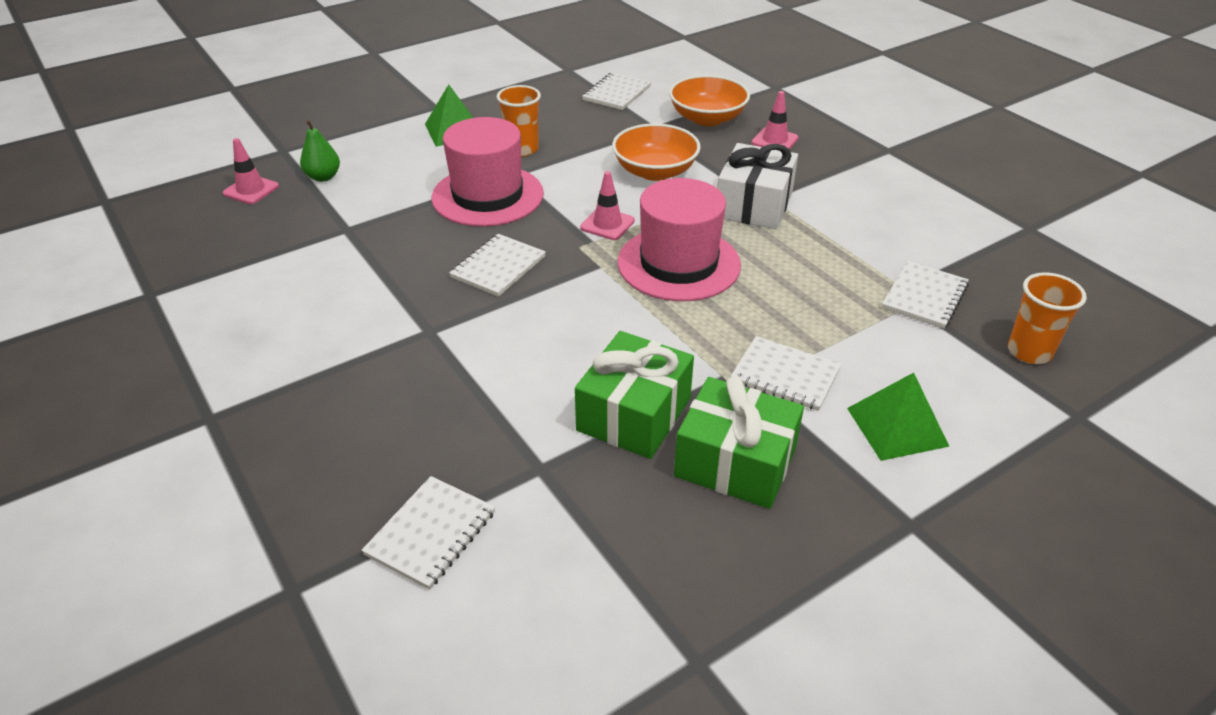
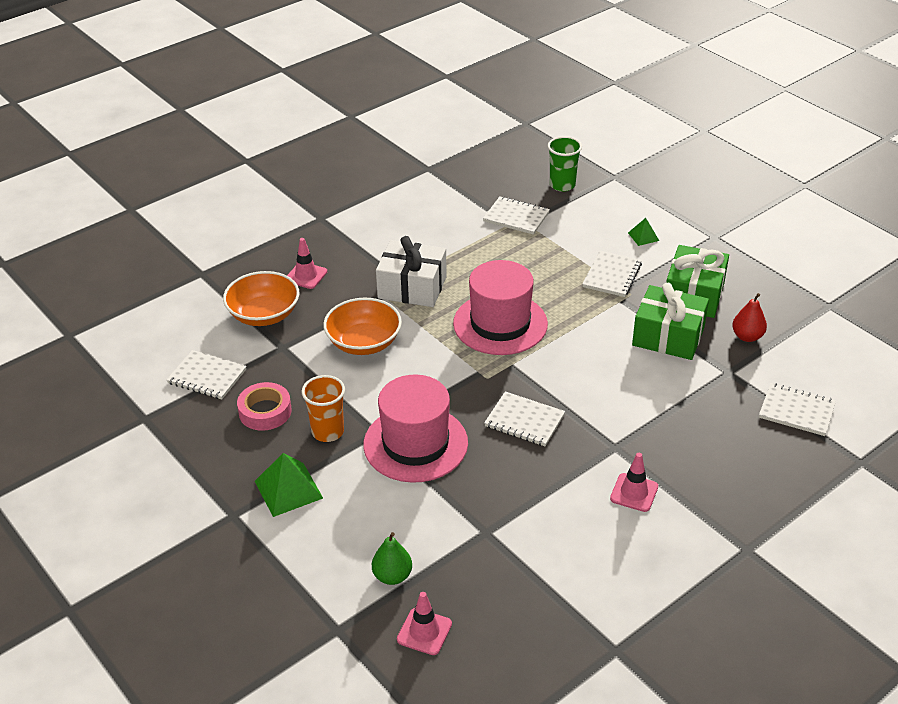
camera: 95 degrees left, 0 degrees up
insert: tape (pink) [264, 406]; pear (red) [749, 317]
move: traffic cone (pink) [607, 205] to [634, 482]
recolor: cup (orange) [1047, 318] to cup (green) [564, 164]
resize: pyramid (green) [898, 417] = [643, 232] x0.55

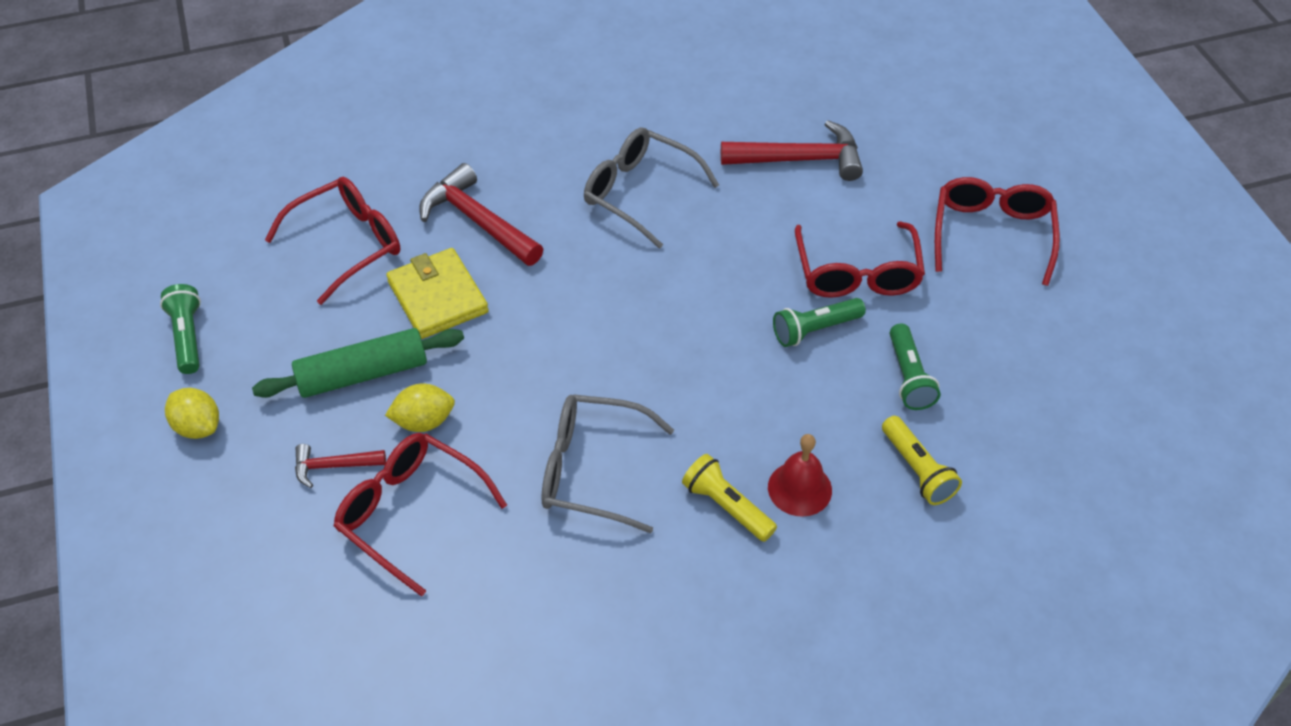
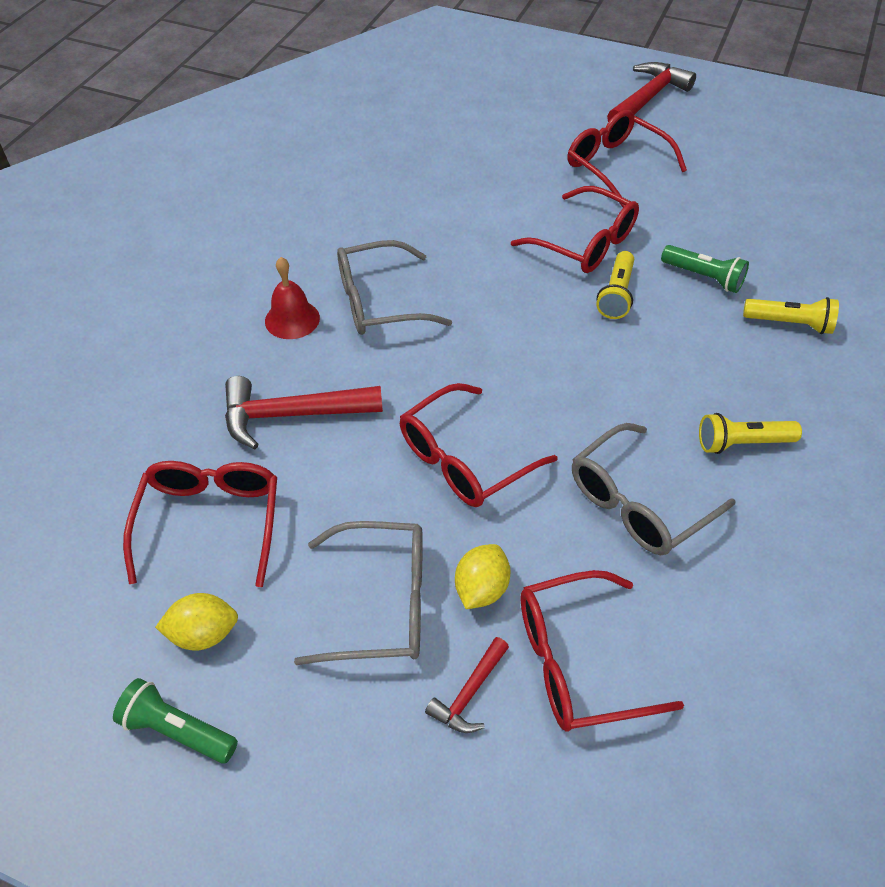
camera: 50 degrees left, 0 degrees up
delete: wallet (yellow) [437, 293]
insert: glasses (red) [479, 445]
move: lemon (yellow) [192, 413] to [196, 622]; hammer (red) [792, 150] to [651, 92]; bell (red) [800, 475] to [292, 298]
replace: rolling pin (green) [358, 363] to glasses (grey) [358, 593]
recolor: flashlight (green) [819, 322] to flashlight (yellow) [615, 285]

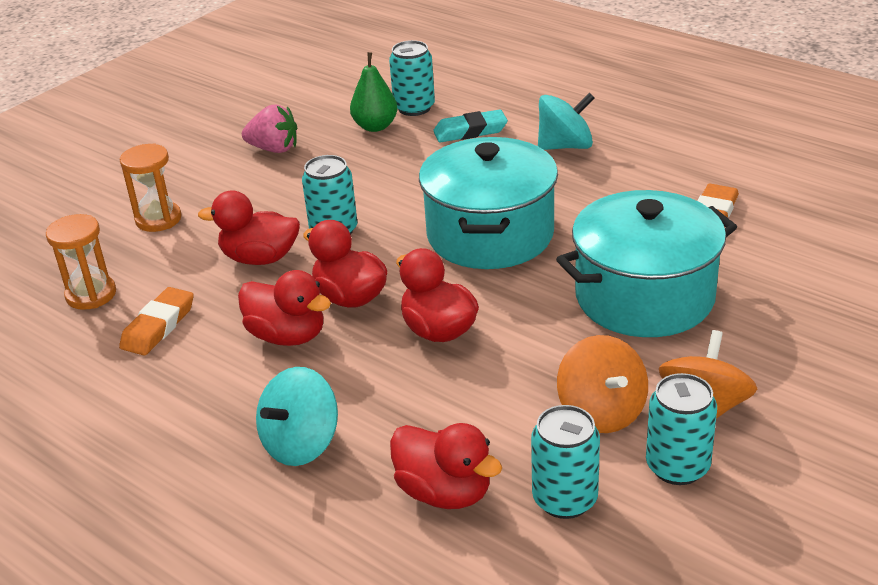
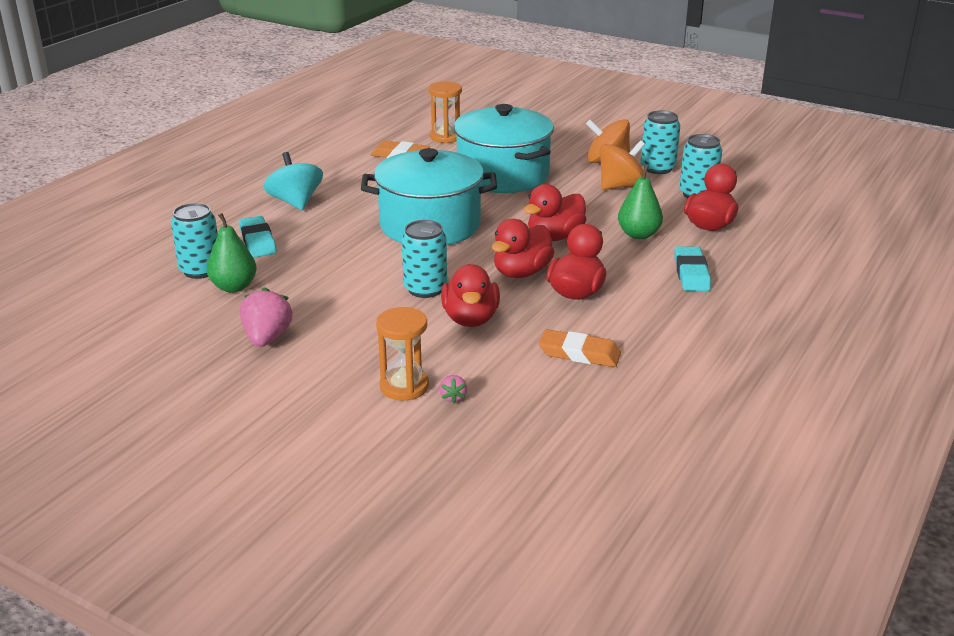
camera: 100 degrees left, 5 degrees down
insert: strawberry (pink) [453, 389]; pear (green) [640, 202]
move: hourglass (orange) [81, 262] to [445, 112]
replace: spinning top (turquoise) [297, 416] to eraser (turquoise) [693, 268]

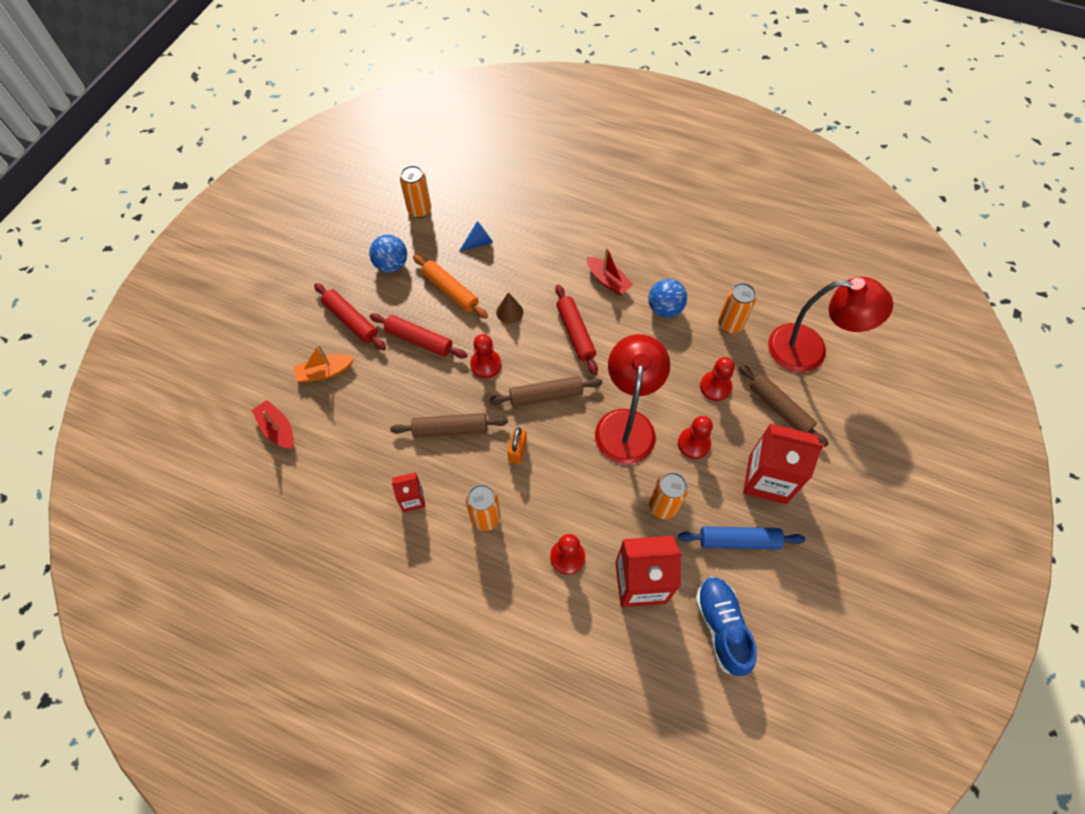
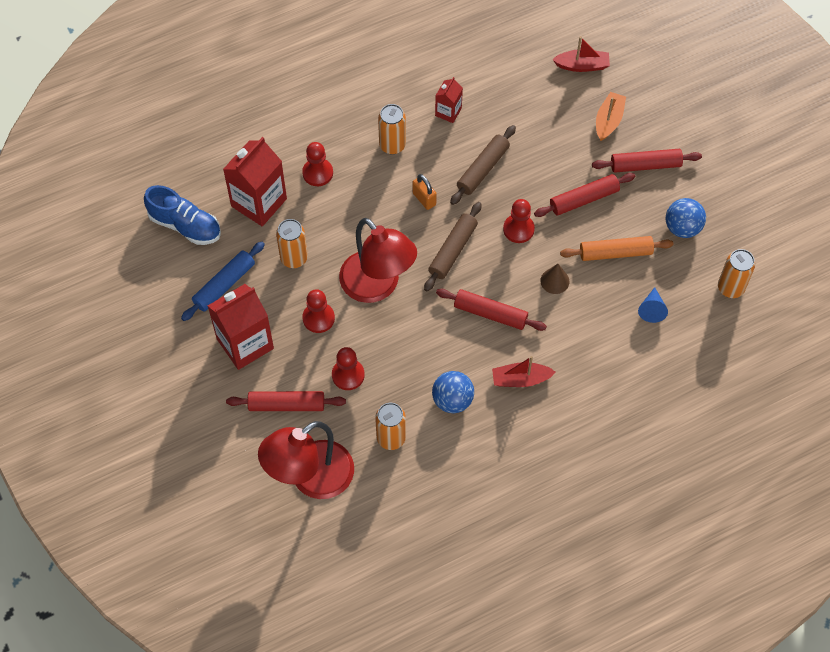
camera: 130 degrees right, 0 degrees up
recolor: rolling pin (brown) [784, 406] to rolling pin (red) [286, 401]

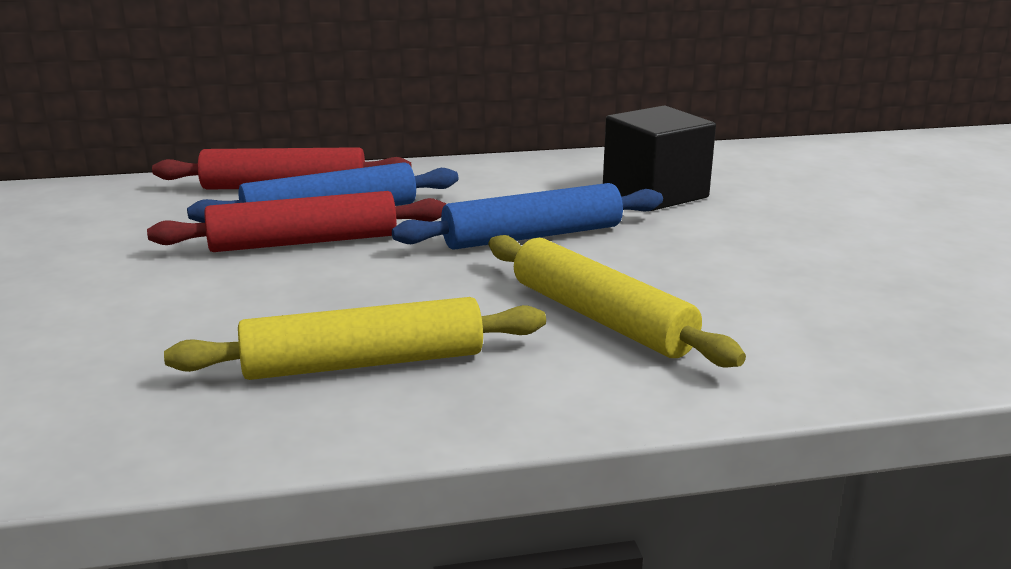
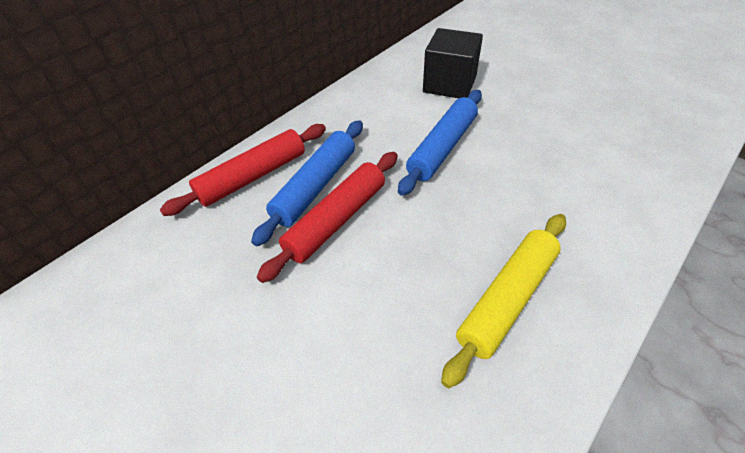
camera: 35 degrees left, 25 degrees up
delete: rolling pin (yellow) [617, 301]

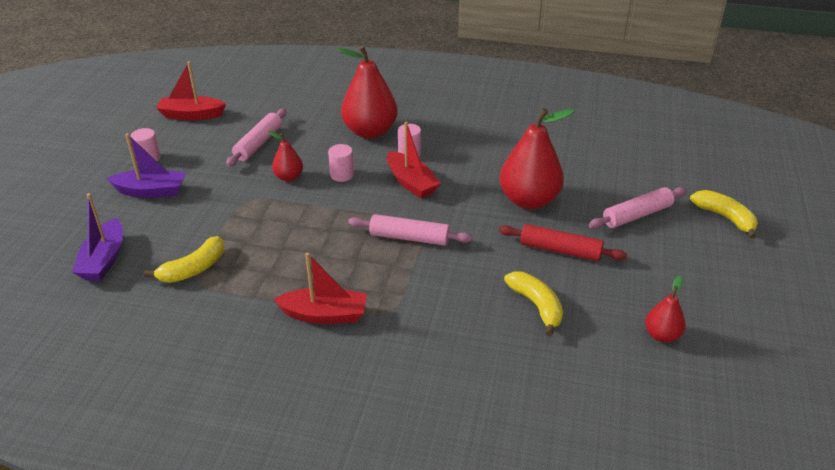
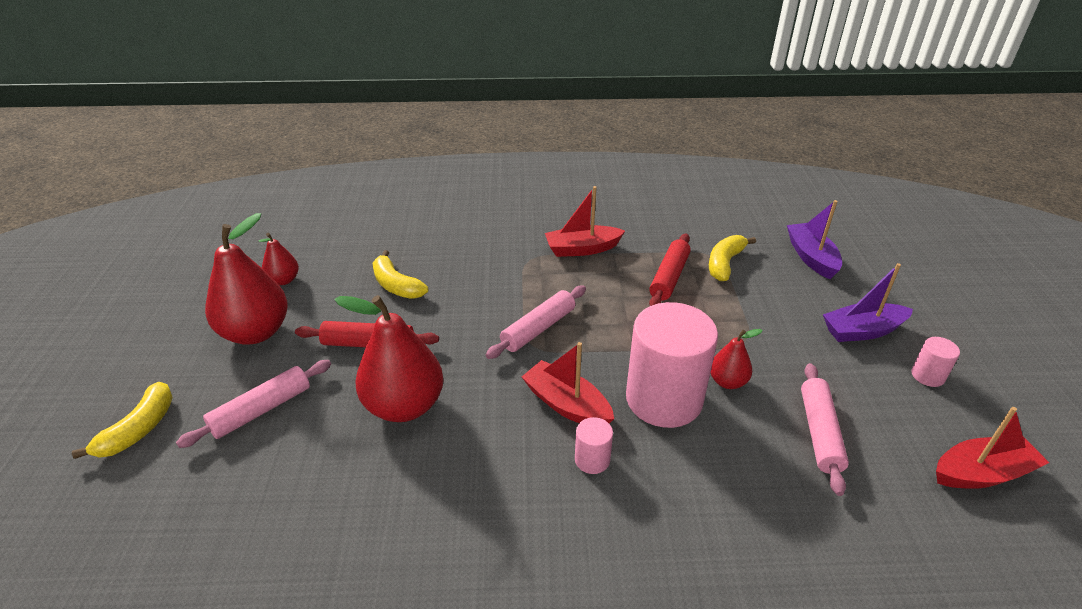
camera: 165 degrees right, 0 degrees up
insert: rolling pin (red) [670, 269]
move: pear (red) [367, 92] to [246, 279]
rotate: rolling pin (pink) [410, 230] = [536, 322] 45 degrees counterclockwise; banana (yellow) [724, 214] = [122, 420] 105 degrees counterclockwise
resize: cylinder (pink) [341, 163] = [672, 365] x2.34

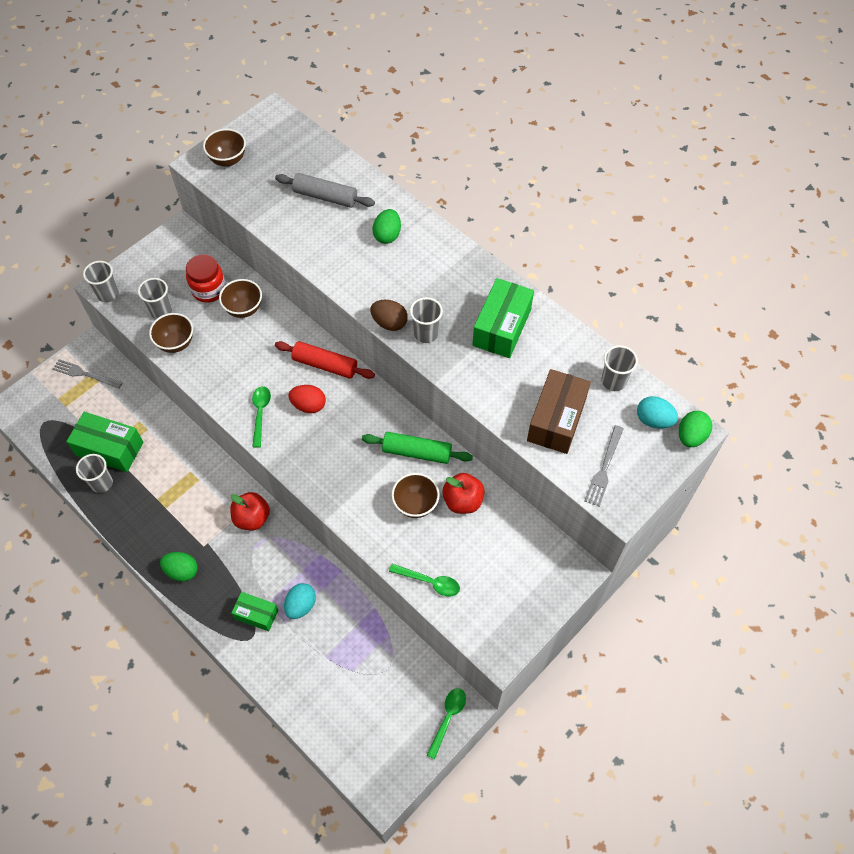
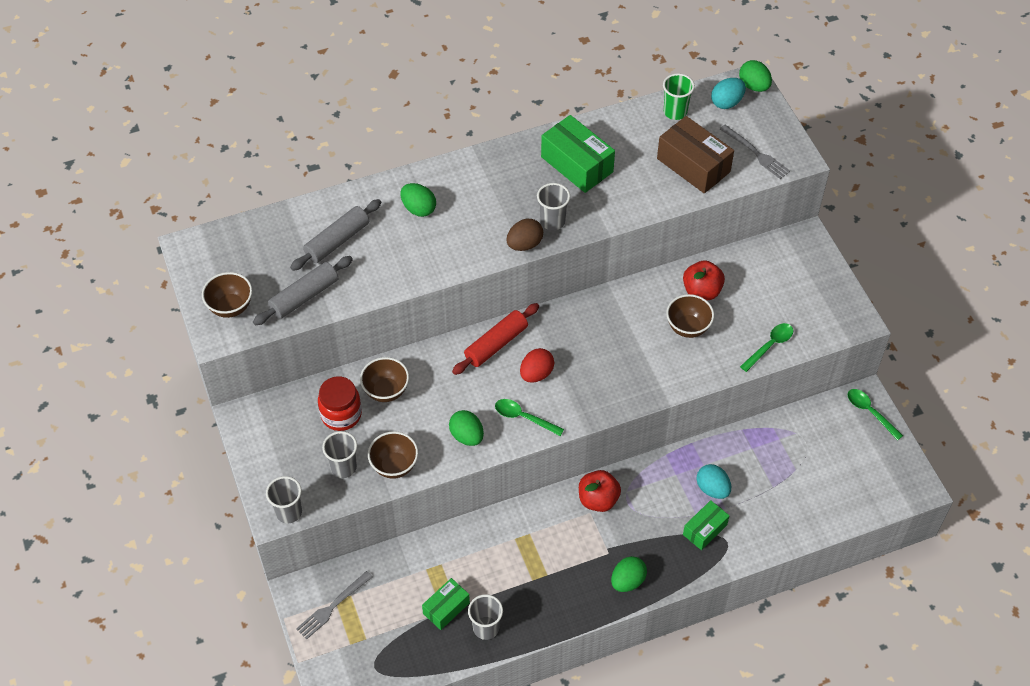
camera: 65 degrees left, 5 degrees down
delete: rolling pin (green) [417, 448]
insert: rolling pin (grey) [303, 290]; egg (green) [466, 428]
recolor: cup (grey) [619, 368] to cup (green) [679, 96]
resize: box (green) [104, 442] = [446, 604] x0.60

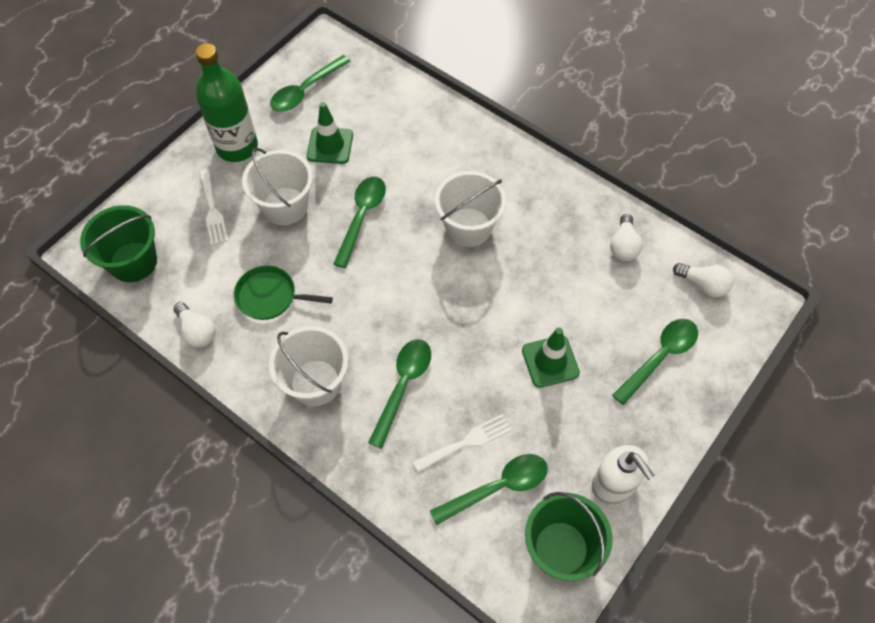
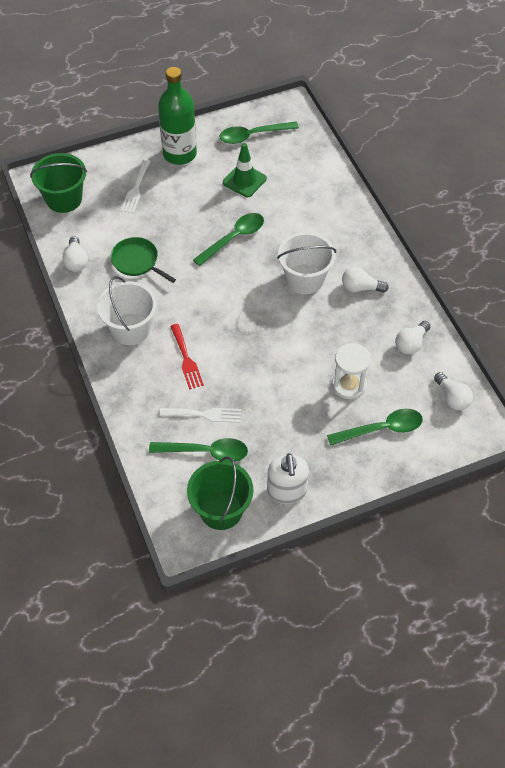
camera: 30 degrees right, 5 degrees down
delete: bucket (white) [277, 186]; traffic cone (green) [551, 358]
insert: hourglass (white) [351, 371]; light bulb (white) [365, 279]
replace: spoon (green) [399, 394] to fork (red) [187, 357]

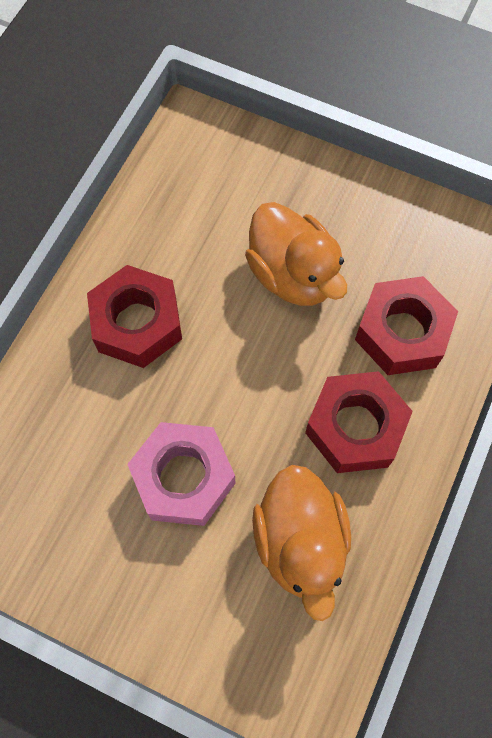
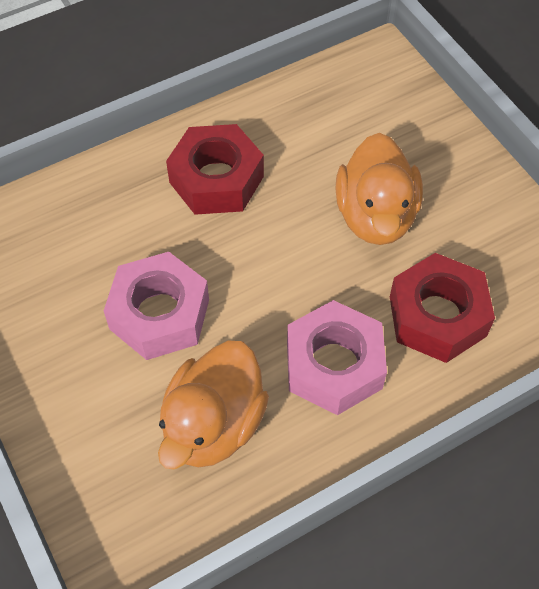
camera: 35 degrees right, 10 degrees down
recolor: nut (red) [359, 422] to nut (pink) [337, 357]

